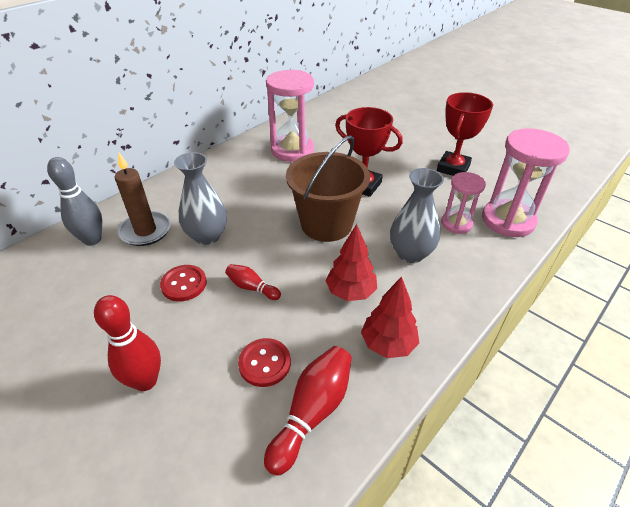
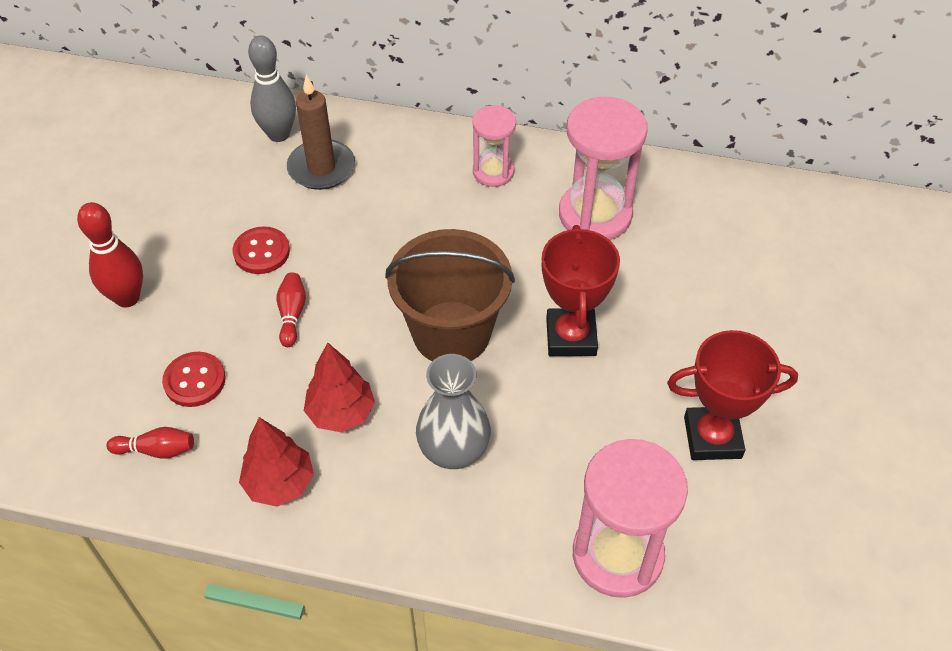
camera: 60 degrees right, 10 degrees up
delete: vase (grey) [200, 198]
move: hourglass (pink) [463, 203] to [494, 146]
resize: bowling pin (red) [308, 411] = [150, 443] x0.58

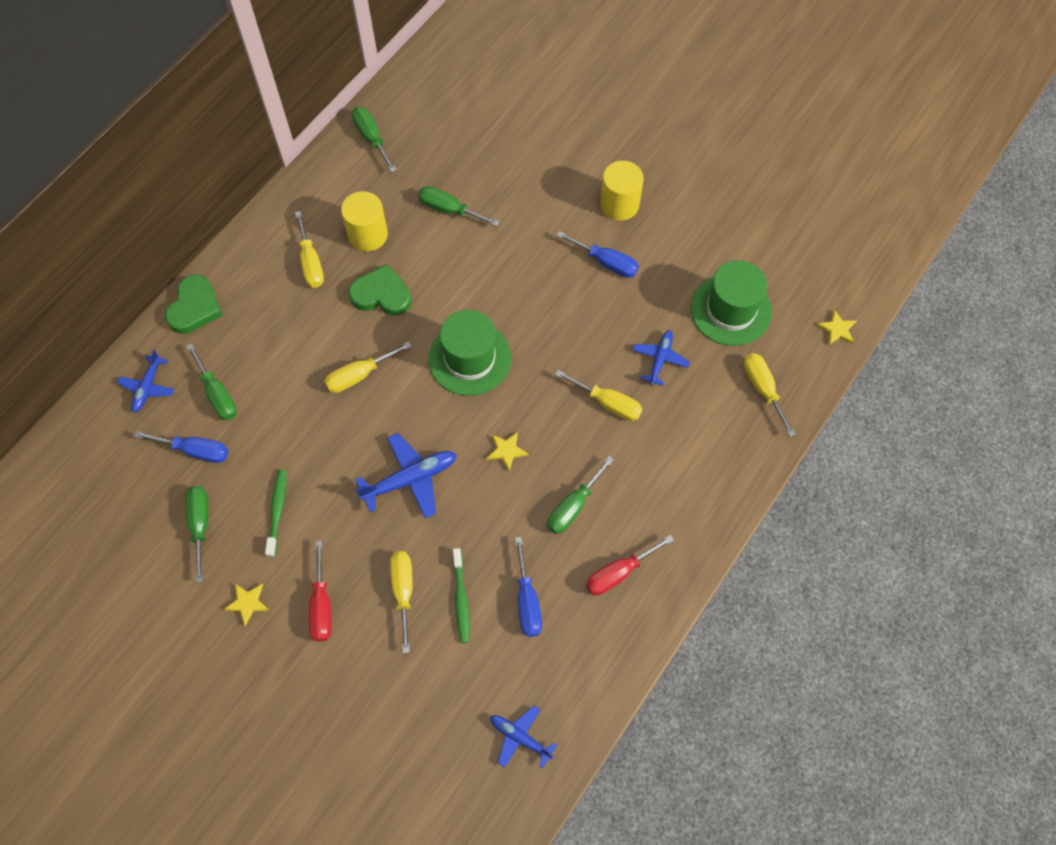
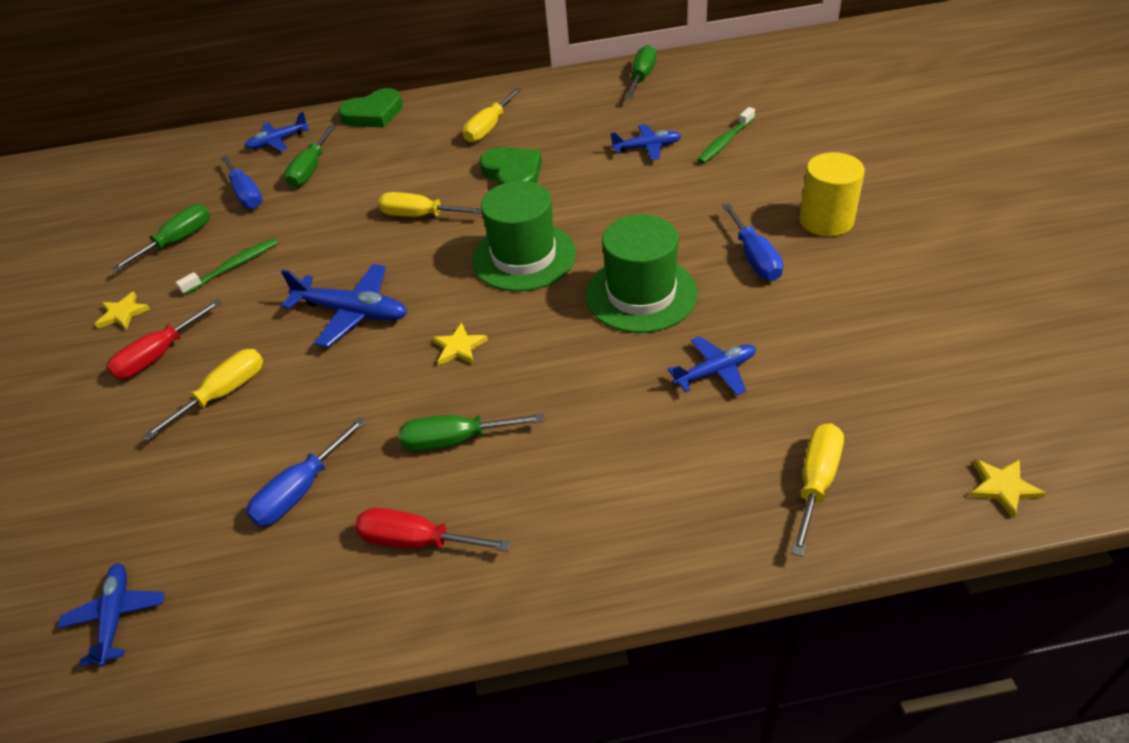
camera: 50 degrees right, 20 degrees down
delete: cylinder (yellow) [364, 221]; screwdriver (yellow) [599, 395]
move: toothbrush (green) [461, 595] to [726, 135]; hat (green) [731, 303] to [642, 273]
replace: screwdriver (green) [459, 206] to plane (blue) [645, 142]

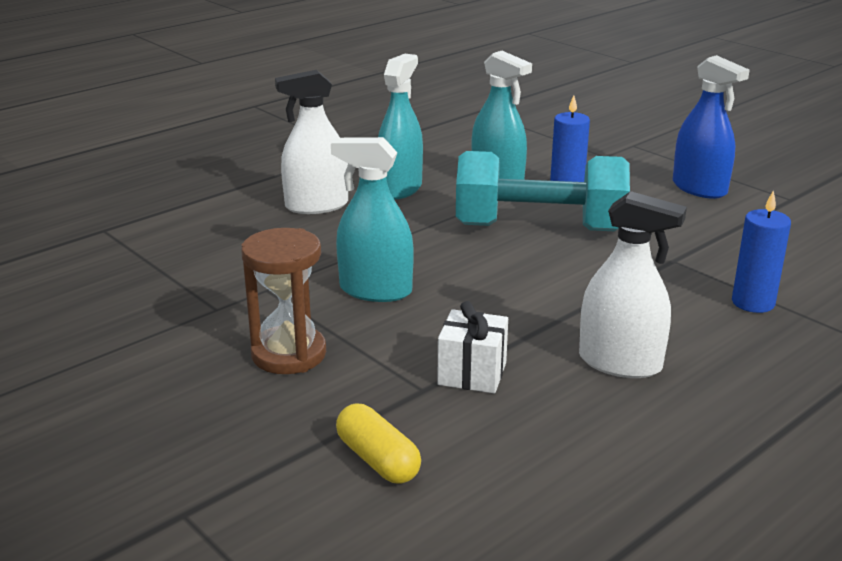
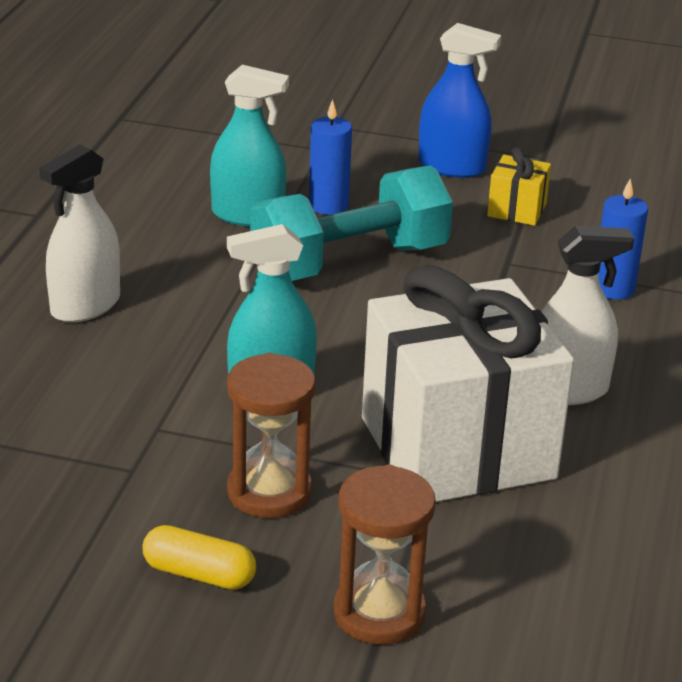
camera: 35 degrees left, 5 degrees up
delete: spray bottle (turquoise) [400, 126]
insert: hourglass (brown) [385, 555]; gift (yellow) [519, 186]
move: capsule (yellow) [378, 444] to [199, 557]
resize: gift (white) [472, 347] = [468, 383] x2.49

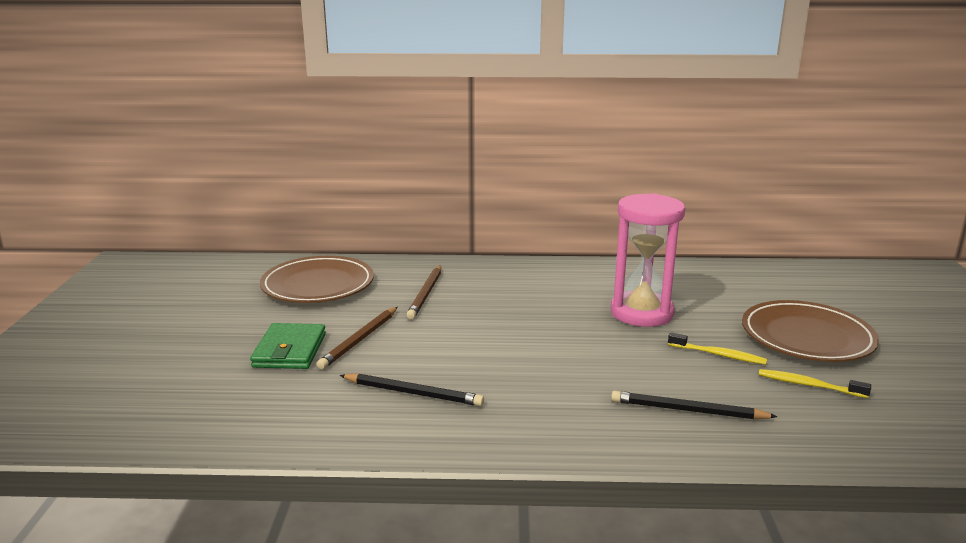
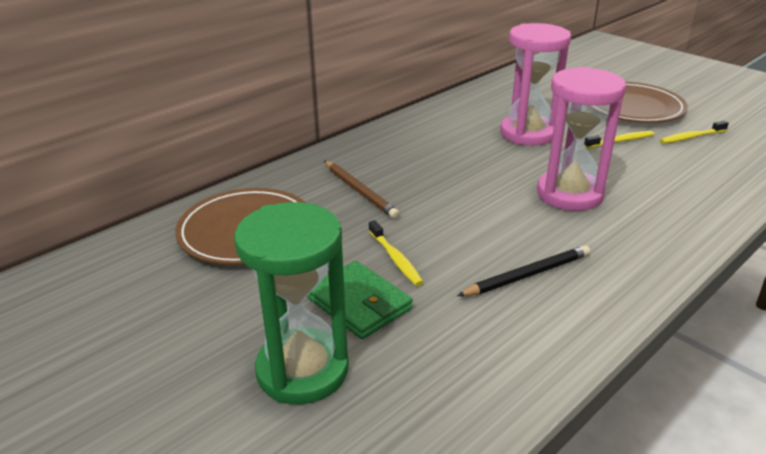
camera: 45 degrees left, 10 degrees up
delete: pencil (black) [694, 405]
insert: hourglass (green) [291, 303]; hourglass (pink) [581, 139]
replace: pencil (brown) [357, 338] to toothbrush (yellow) [395, 253]

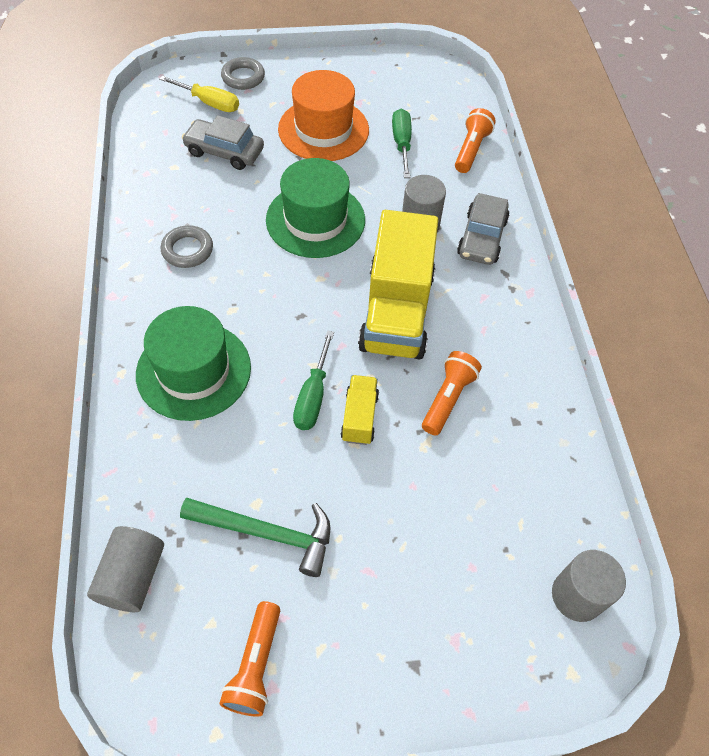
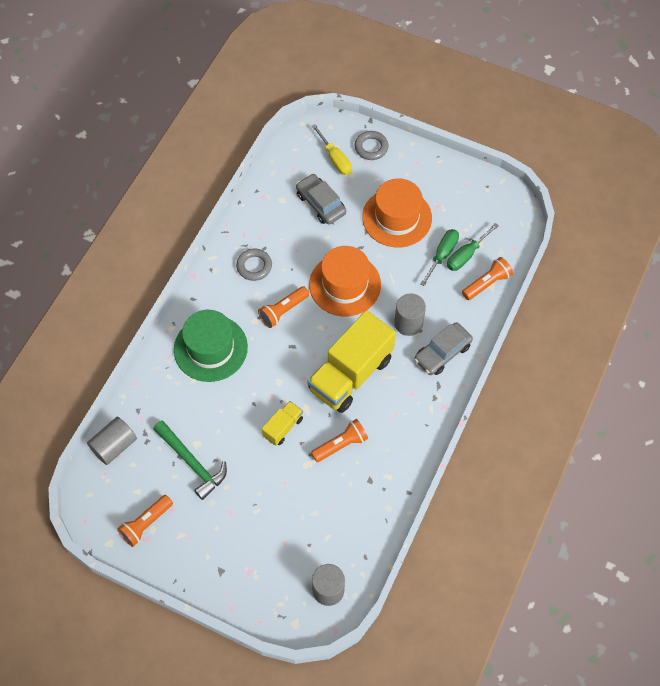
camera: 35 degrees right, 5 degrees up
insert: flashlight (orange) [283, 307]
move: screwdriver (green) [313, 380] to [472, 247]
recolor: hat (green) [315, 208] to hat (orange) [345, 281]

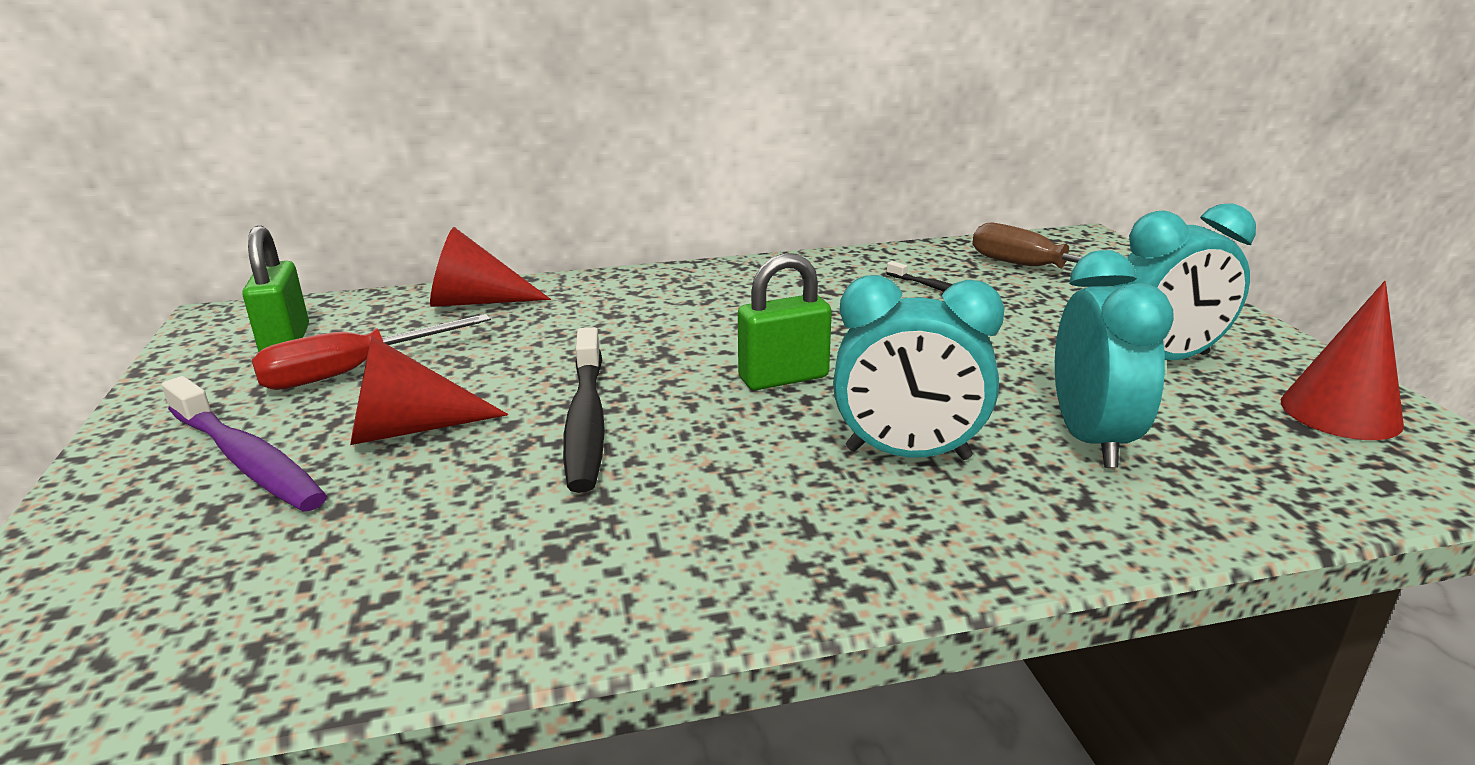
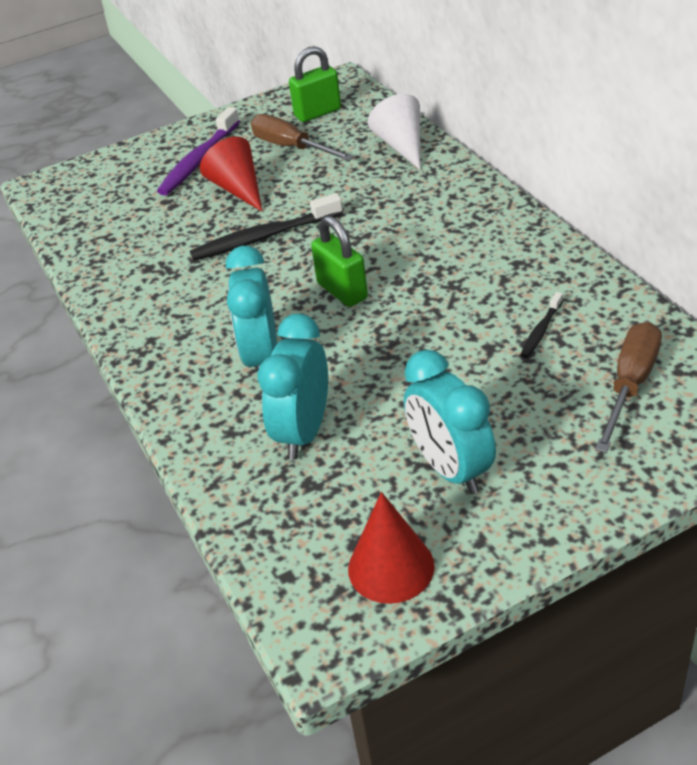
camera: 80 degrees right, 15 degrees up
recolor: screwdriver (red) [371, 352] to screwdriver (brown) [302, 137]; cone (red) [490, 267] to cone (white) [394, 132]
rotate: clock (turquoise) [1114, 359] = [293, 387] 120 degrees clockwise

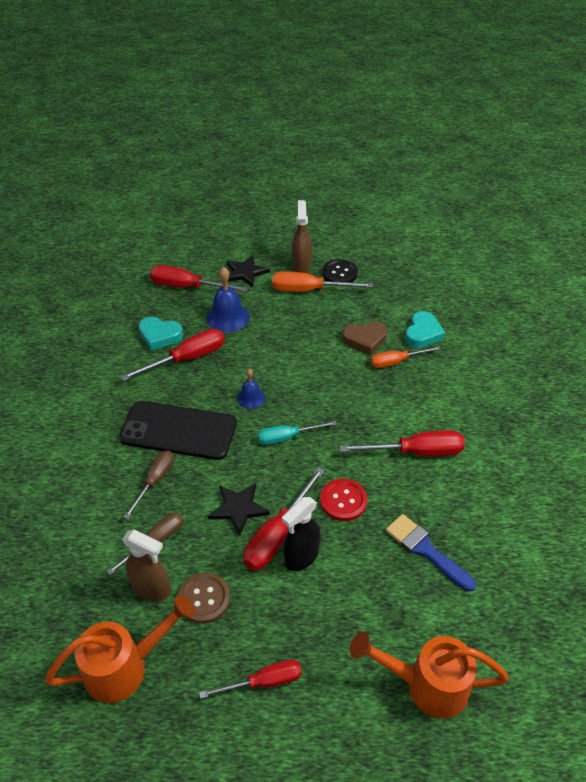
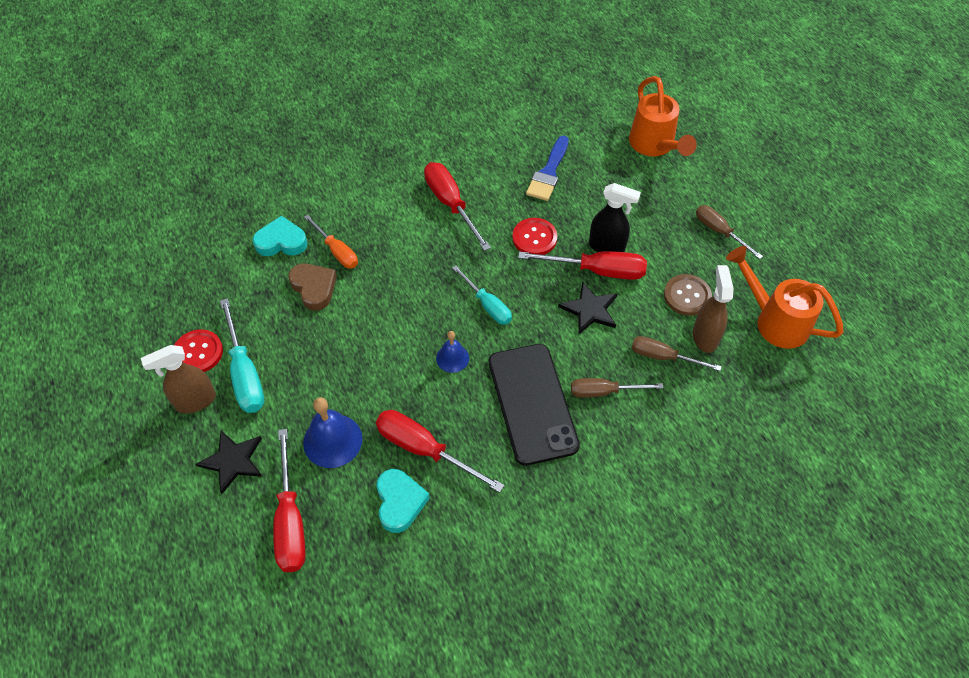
camera: 115 degrees left, 10 degrees up
recolor: screwdriver (red) [250, 679] to screwdriver (brown) [729, 232]; screwdriver (orange) [322, 281] to screwdriver (turquoise) [242, 355]; button (black) [340, 270] to button (red) [198, 350]

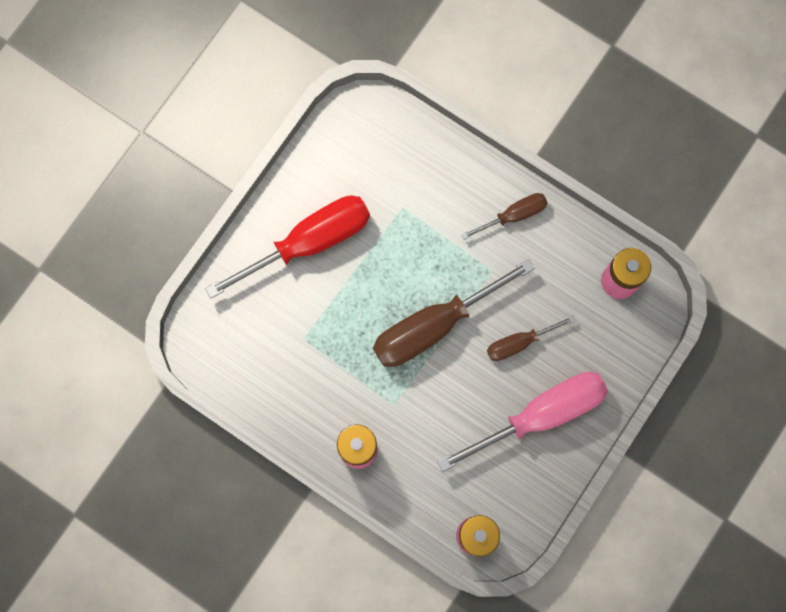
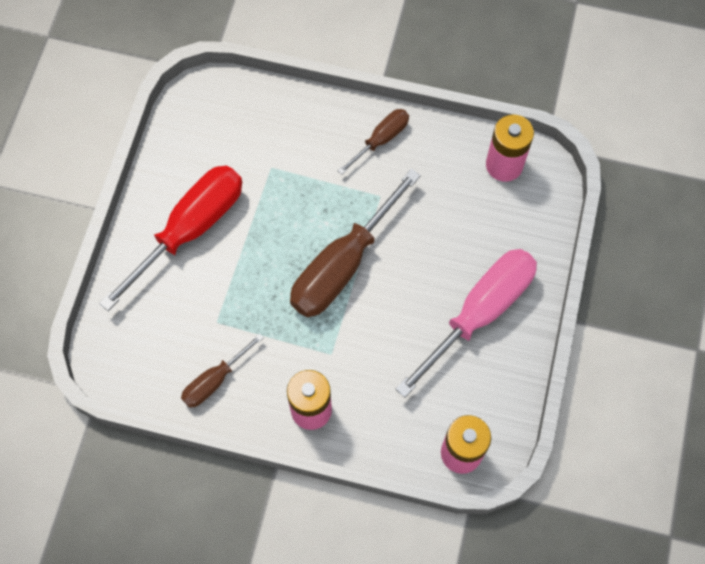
camera: 20 degrees left, 10 degrees down
move: screwdriver (brown) [531, 338] to [222, 370]

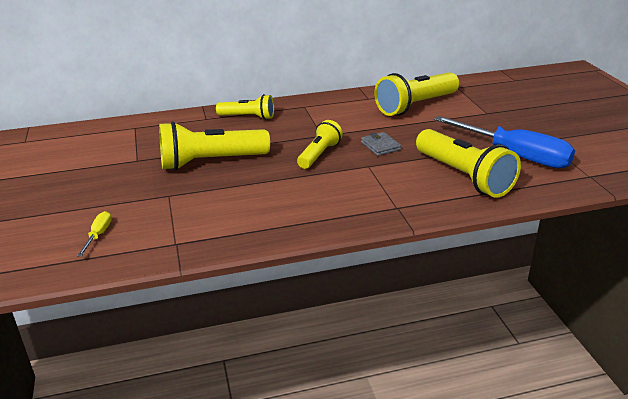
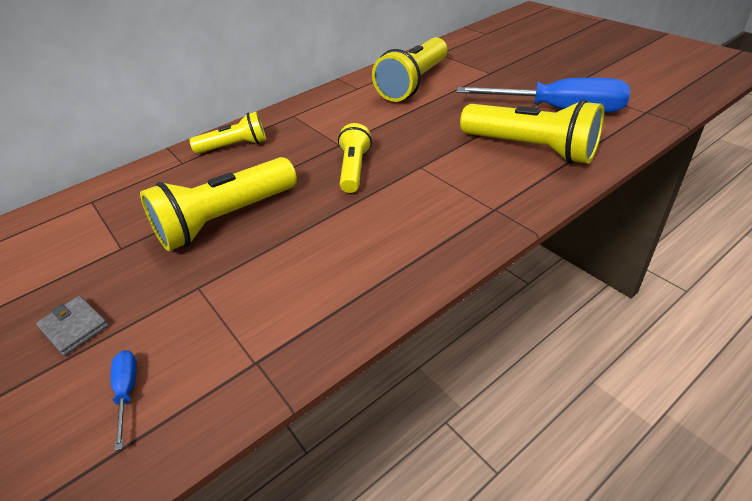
camera: 20 degrees left, 10 degrees up
move: wallet (grey) [381, 144] to [72, 326]
recolor: screwdriver (yellow) [94, 234] to screwdriver (blue) [124, 400]

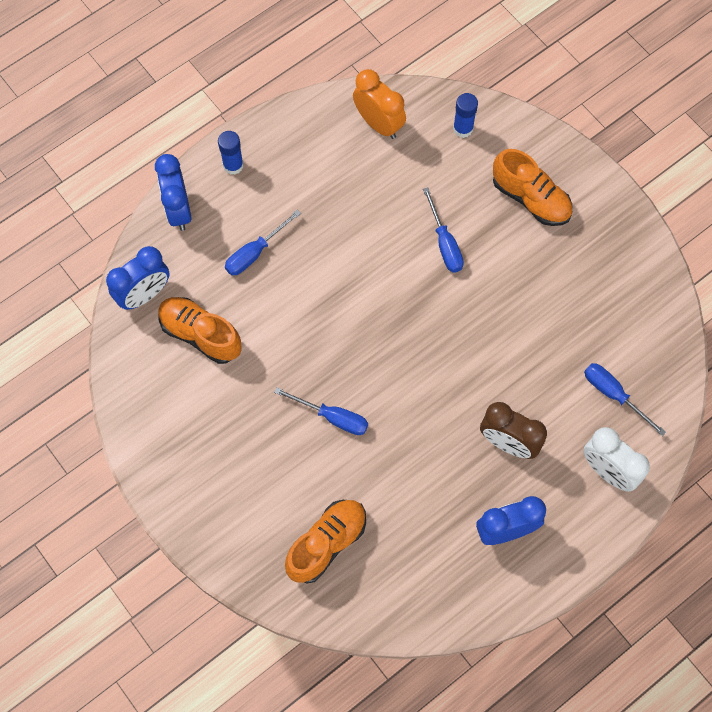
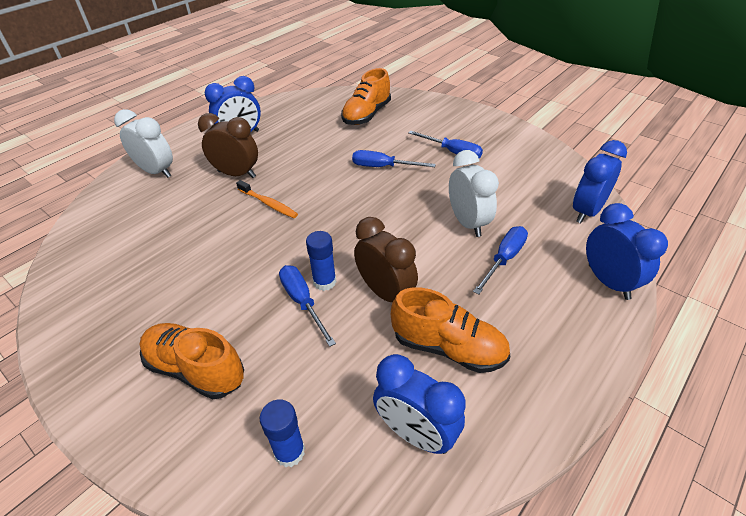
camera: 170 degrees right, 25 degrees down
insert: toothbrush (orange) [267, 199]; clock (brown) [386, 259]; clock (white) [474, 193]
move: shoe (orange) [200, 330] to [451, 330]; glue stick (blue) [231, 153] to [321, 261]; screwdriver (blue) [625, 399] to [445, 144]
recolor: clock (orange) [379, 104] to clock (blue) [419, 404]

